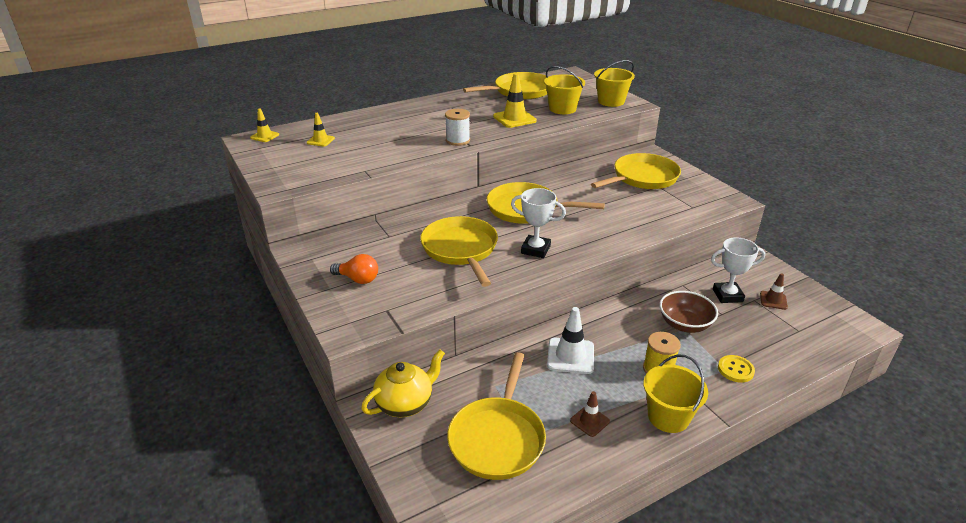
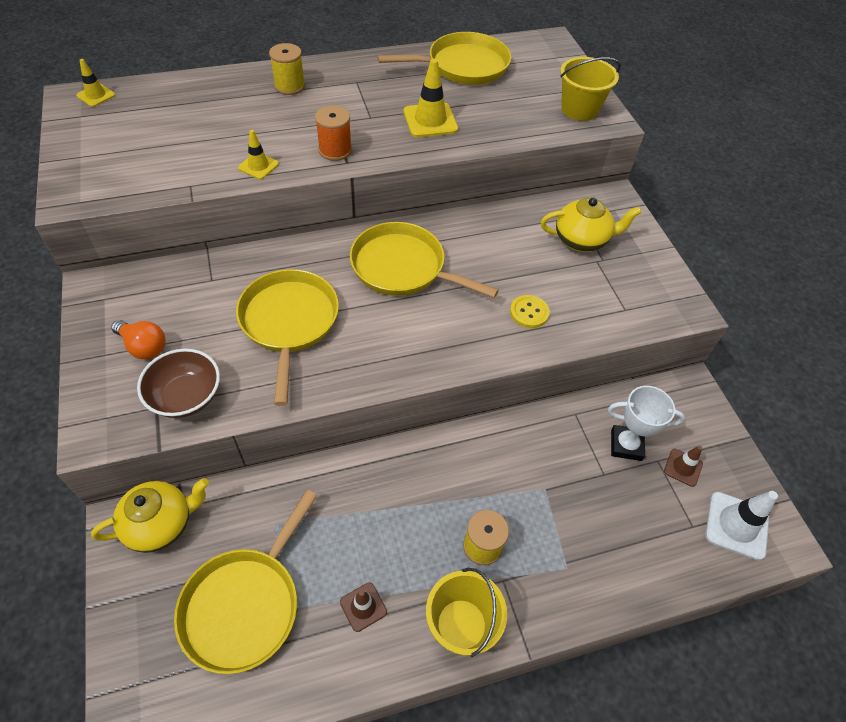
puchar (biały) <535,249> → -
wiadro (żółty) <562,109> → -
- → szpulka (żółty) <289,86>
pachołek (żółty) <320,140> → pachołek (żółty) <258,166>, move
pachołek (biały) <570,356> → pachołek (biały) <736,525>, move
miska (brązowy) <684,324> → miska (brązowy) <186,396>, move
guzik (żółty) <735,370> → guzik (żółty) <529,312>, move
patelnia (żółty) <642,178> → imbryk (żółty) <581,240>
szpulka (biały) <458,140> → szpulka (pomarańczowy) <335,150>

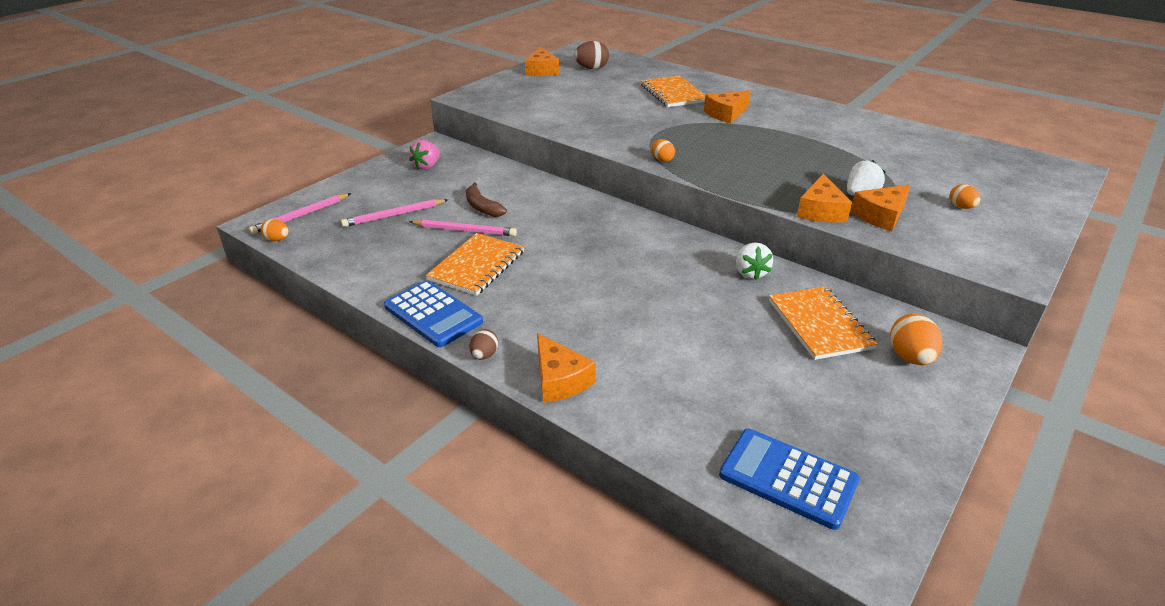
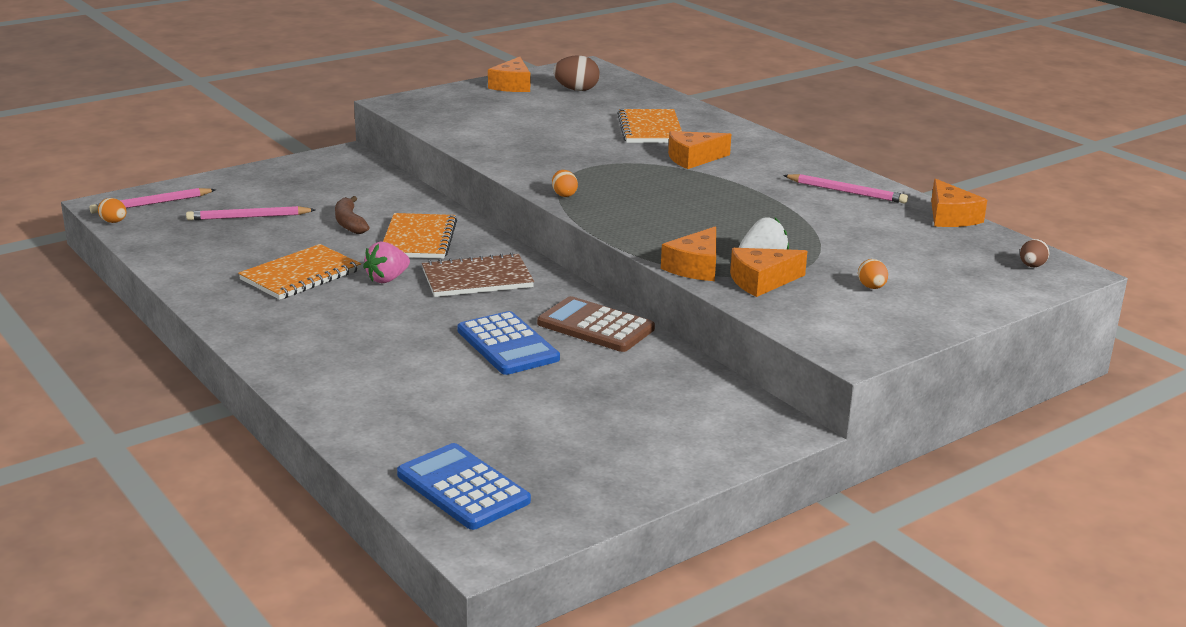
jajko (pomarańczowy) <910,357> → -
- → zeszyt (brązowy) <477,279>
kalkulator (niebieski) <433,314> → kalkulator (niebieski) <507,345>, move
truskawka (różowy) <427,166> → truskawka (różowy) <387,279>, move
ołówek (różowy) <464,230> → ołówek (różowy) <846,192>, move
jajko (brązowy) <484,355> → jajko (brązowy) <1032,266>, move
ser (pomarańczowy) <559,380> → ser (pomarańczowy) <950,217>, move
zeszyt (pomarańczowy) <819,324> → zeszyt (pomarańczowy) <418,239>, move
truskawka (biały) <750,273> → kalkulator (brązowy) <595,326>

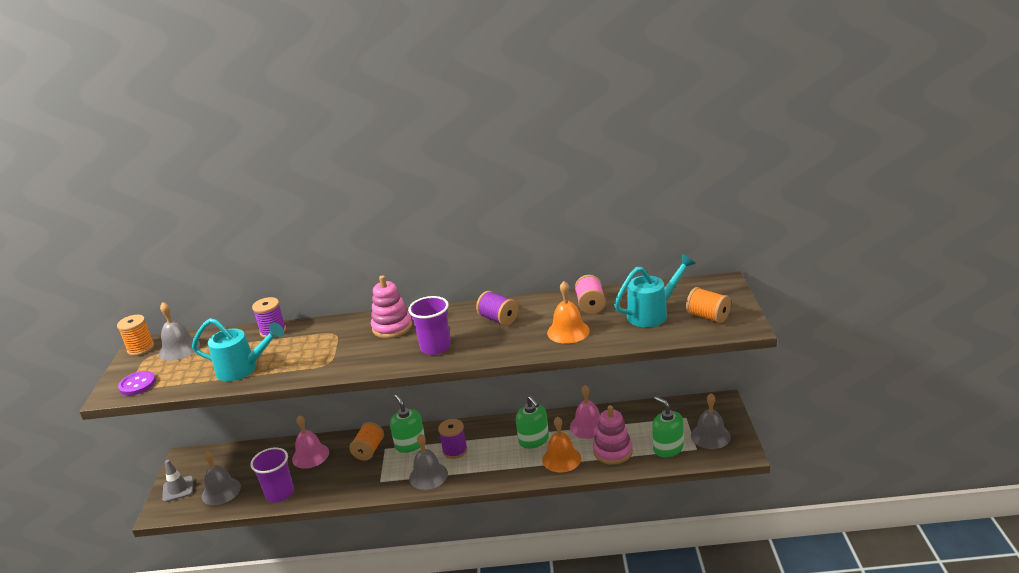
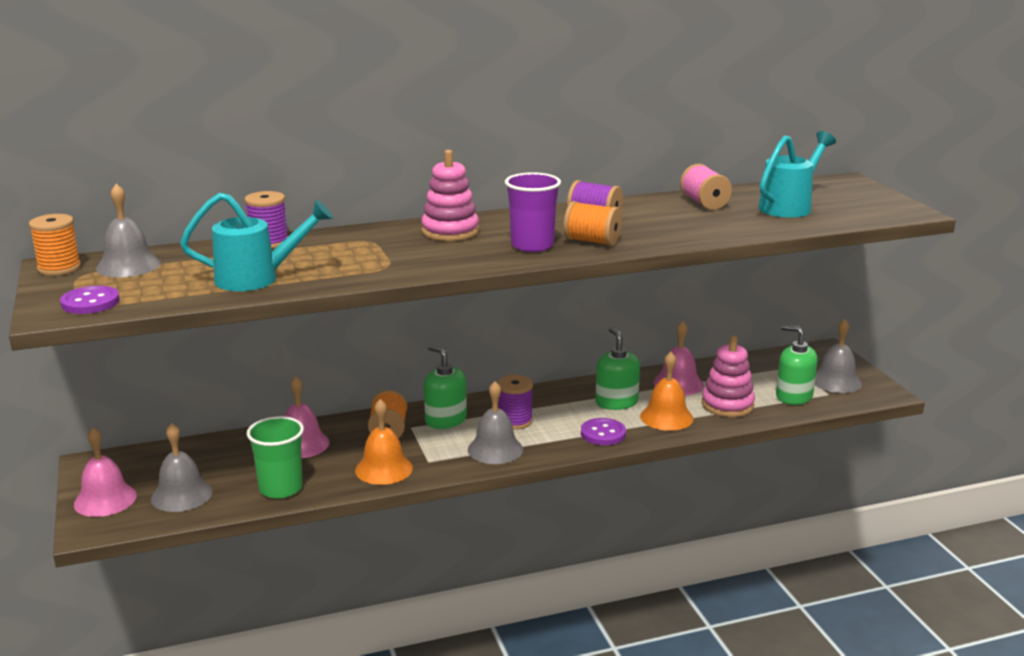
- → guzik (fioletowy) <603,433>
dzwonek (pomarańczowy) <568,331> → dzwonek (pomarańczowy) <384,469>, move
szpulka (pomarańczowy) <708,317> → szpulka (pomarańczowy) <592,241>, move
pachołek (szary) <178,489> → dzwonek (różowy) <105,499>
szklanka (fioletowy) <279,493> → szklanka (zielony) <281,488>
dozownik mydła (zielony) <534,440> → dozownik mydła (zielony) <616,402>, 150 degrees counterclockwise

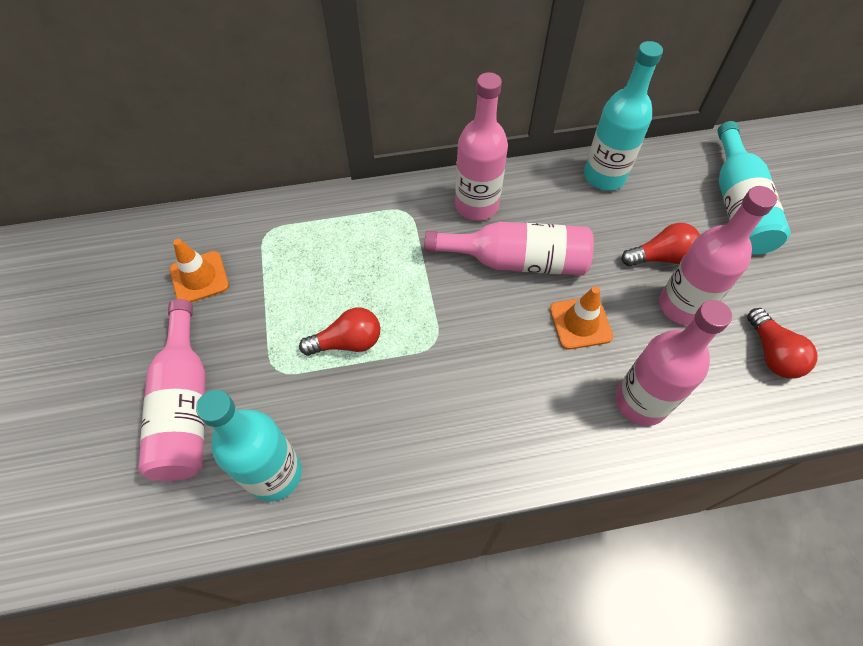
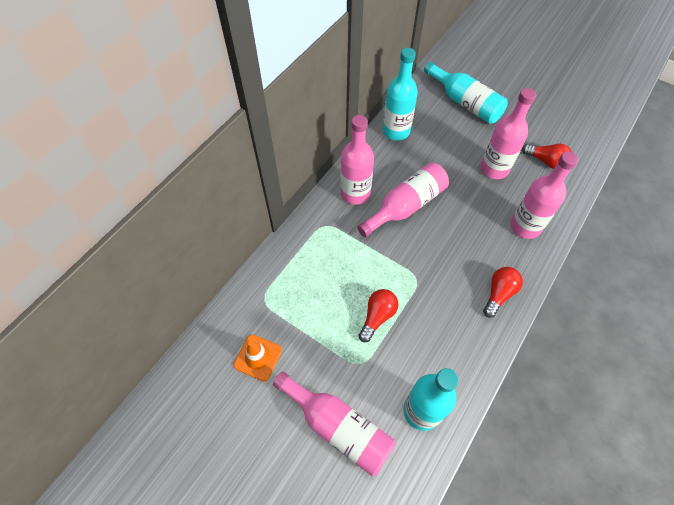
pachołek (pomarańczowy) <580,323> → -
żarówka (czerwony) <660,257> → żarówka (czerwony) <499,294>, move

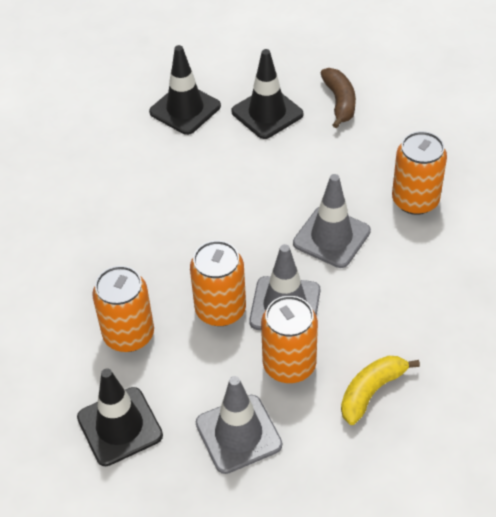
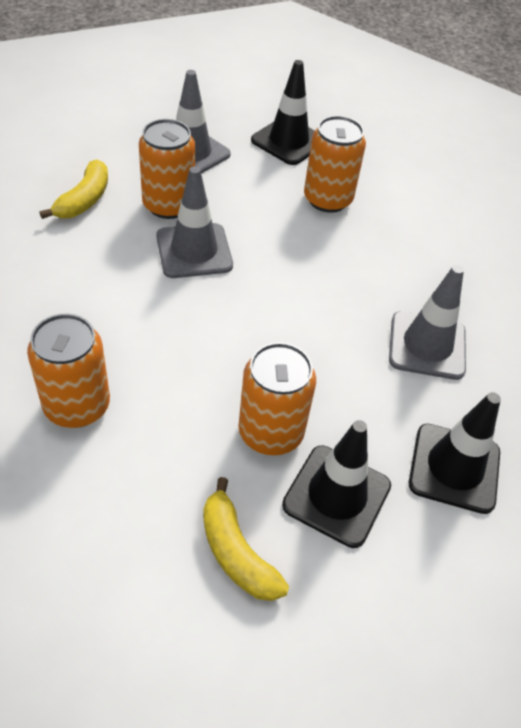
puszka (pomarańczowy) <220,309> → puszka (pomarańczowy) <270,432>, move
pachołek (szary) <331,237> → pachołek (szary) <427,345>, move
banan (brązowy) <340,102> → banan (żółty) <236,552>

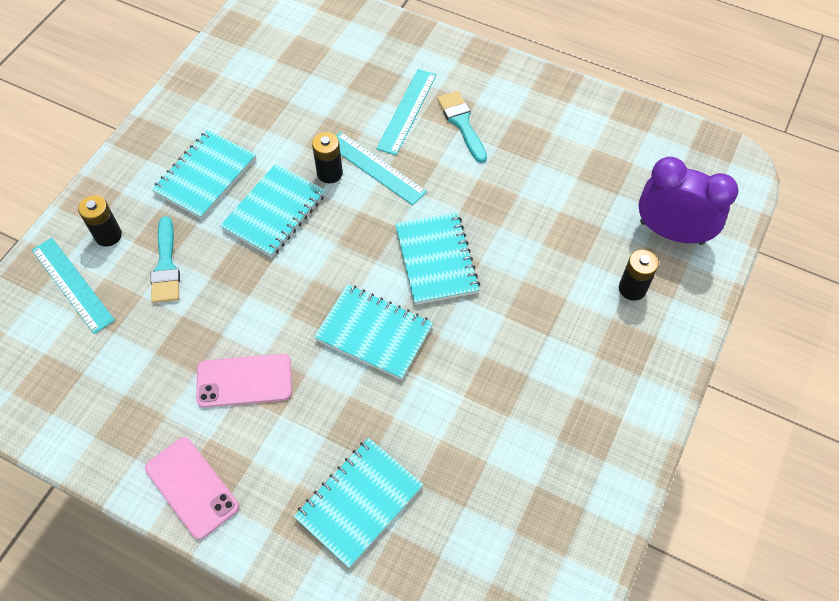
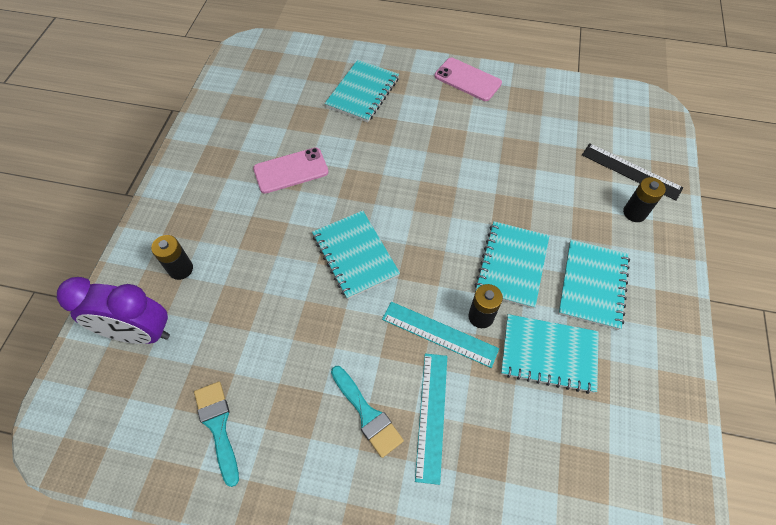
pędzel (turkusowy) <166,266> → pędzel (turkusowy) <218,426>, move
telefon (różowy) <244,381> → telefon (różowy) <291,170>, move
zeszyt (turkusowy) <374,333> → zeszyt (turkusowy) <548,354>, move
linijka (turkusowy) <72,284> → linijka (czarny) <631,171>

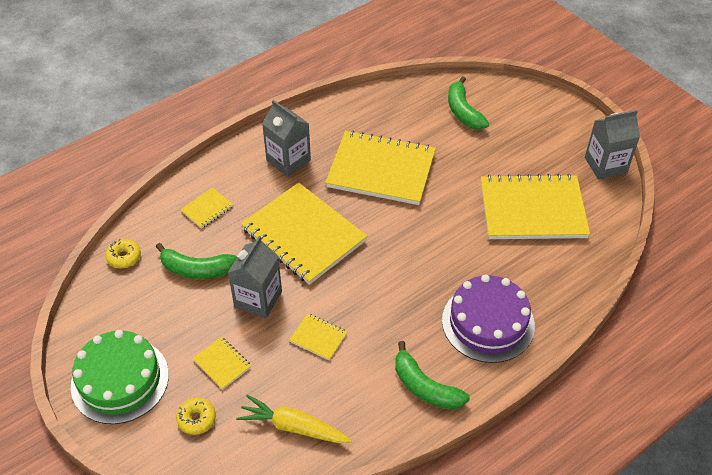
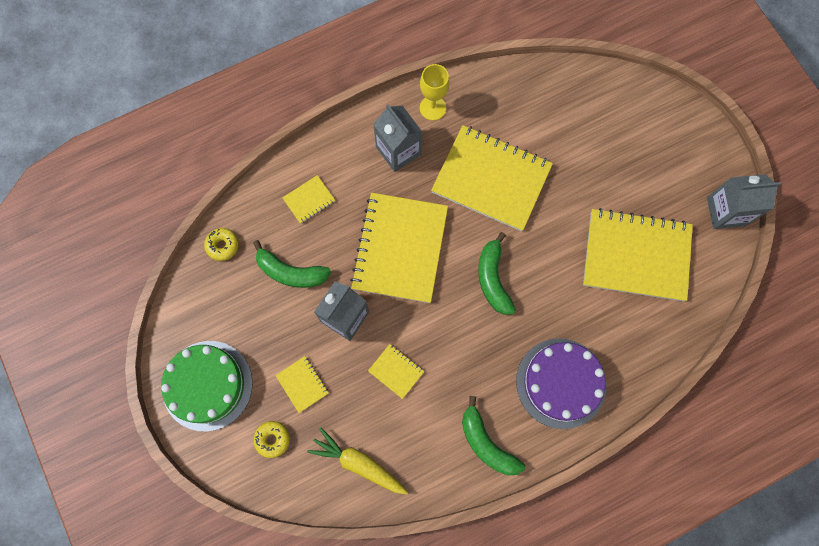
- → kielich (żółty) <432,108>
banan (zielony) <463,111> → banan (zielony) <493,279>, move
zeszyt (żółty) <303,235> → zeszyt (żółty) <400,248>, 45 degrees clockwise

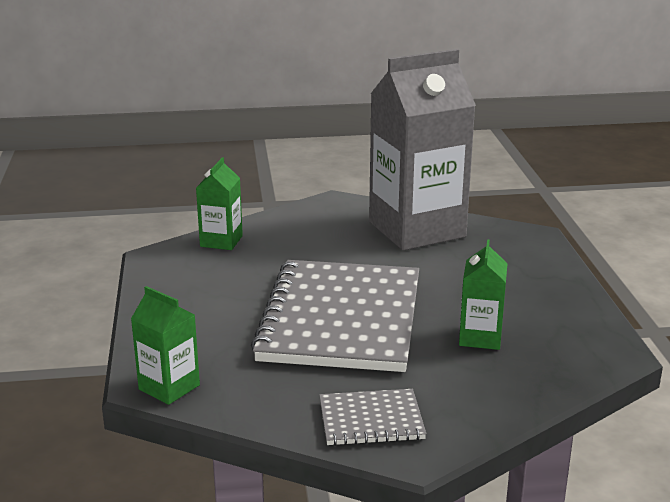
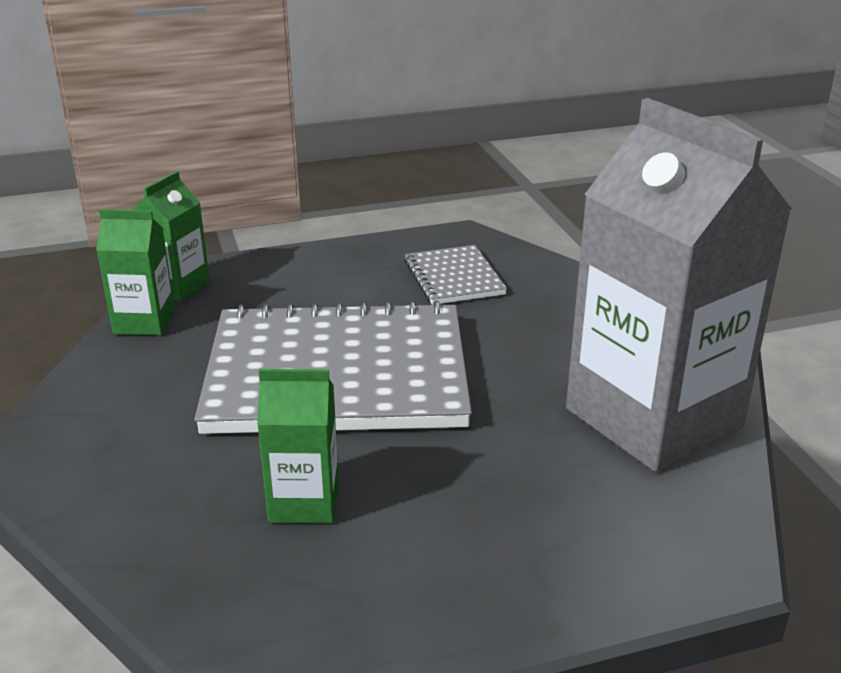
karton mleka (zielony) <221,241> → karton mleka (zielony) <144,322>, move
zeszyt (szary) <371,420> → zeszyt (szary) <453,278>, move

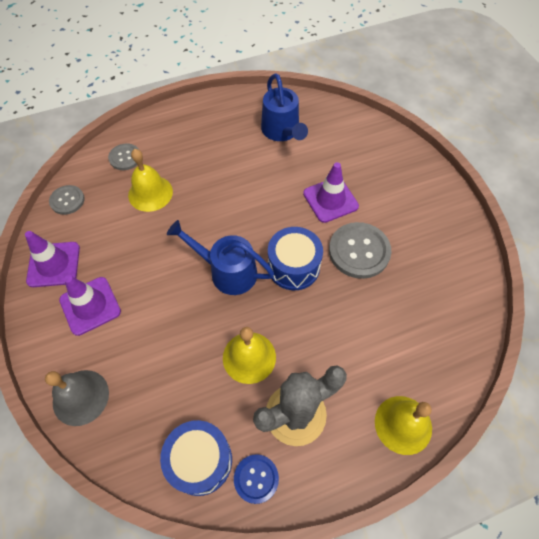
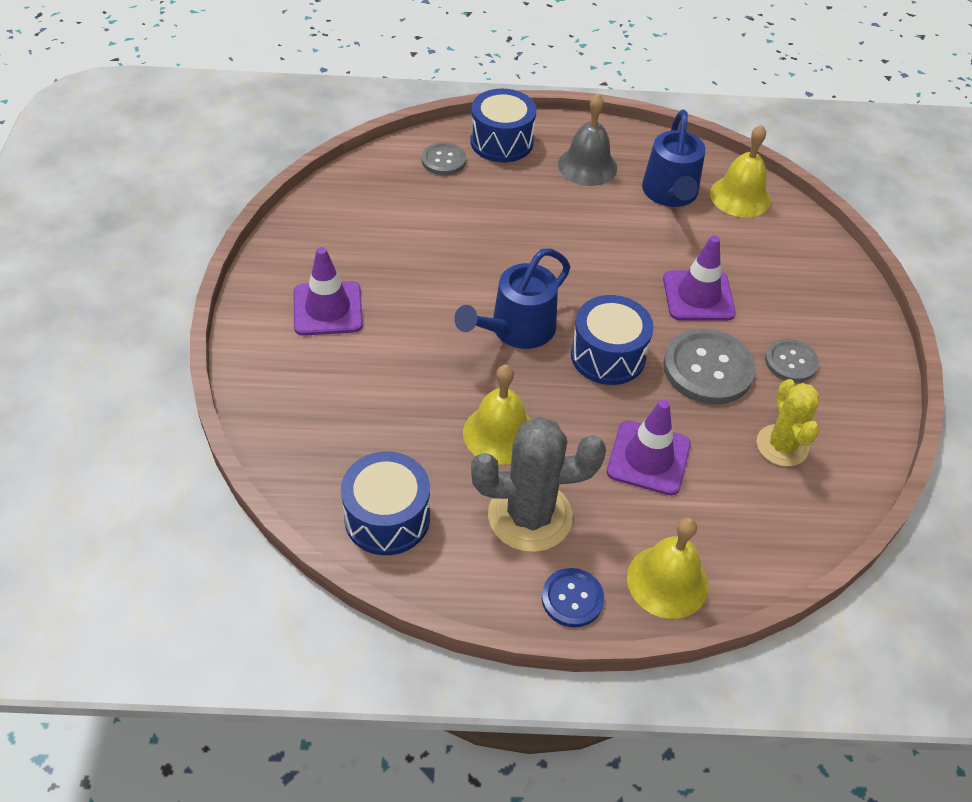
- → bęben (niebieski) <501,142>
- → kaktus (żółty) <782,446>
pachołek (fioletowy) <54,264> → pachołek (fioletowy) <648,458>, move
dzwonek (szary) <80,397> → dzwonek (szary) <587,166>, move
guzik (szary) <67,200> → guzik (szary) <791,362>, move
dzwonek (żółty) <150,193> → dzwonek (żółty) <740,196>, move
guzik (niebieski) <256,478> → guzik (niebieski) <572,598>, move
konewka (niebieski) <226,271> → konewka (niebieski) <516,330>, 90 degrees counterclockwise

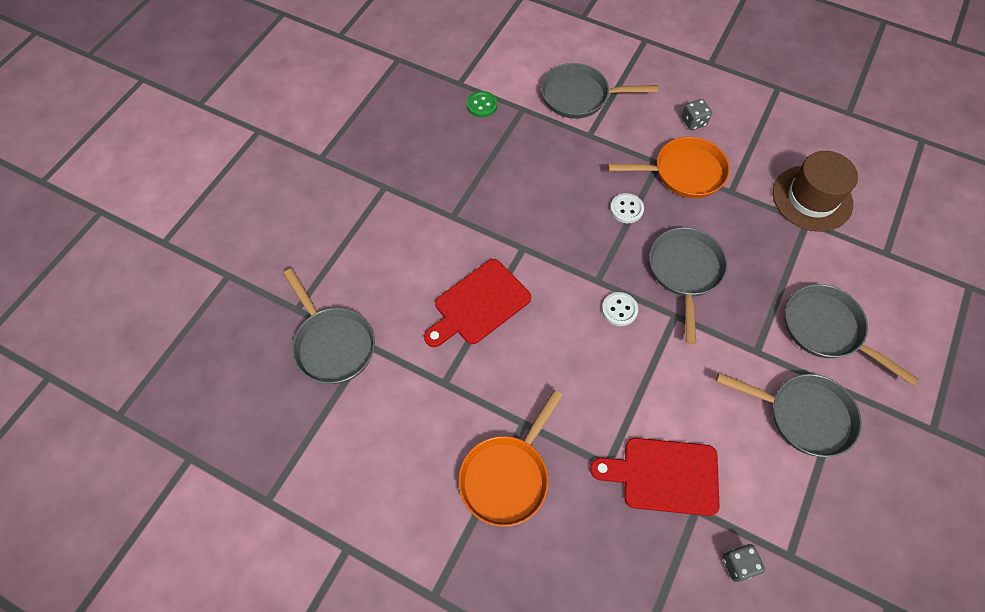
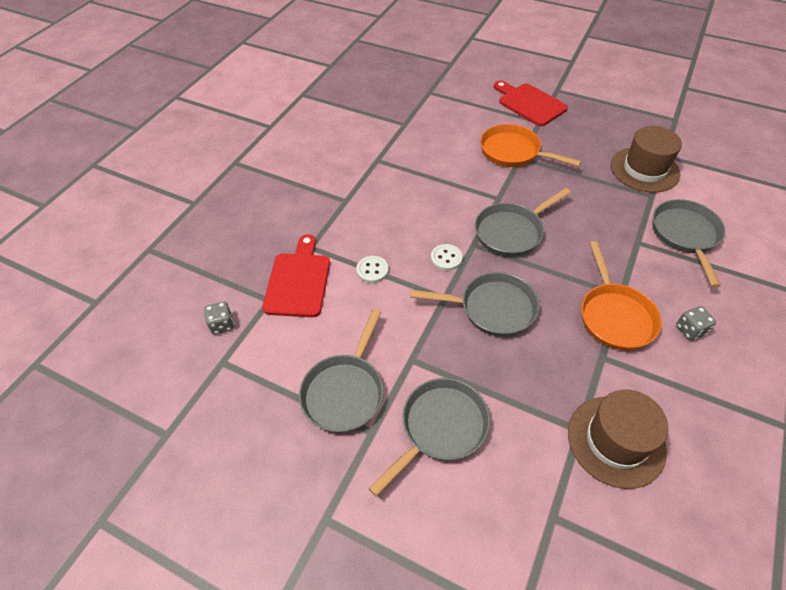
patelnia (szary) <332,344> → patelnia (szary) <511,232>, move
deska do krojenia (czerwony) <478,304> → deska do krojenia (czerwony) <529,103>, move
patelnia (pomarańczowy) <507,476> → patelnia (pomarańczowy) <513,152>, move
guzik (biały) <626,209> → guzik (biały) <372,270>, move
guzik (zielony) <482,105> → kapelusz (brązowy) <644,169>

